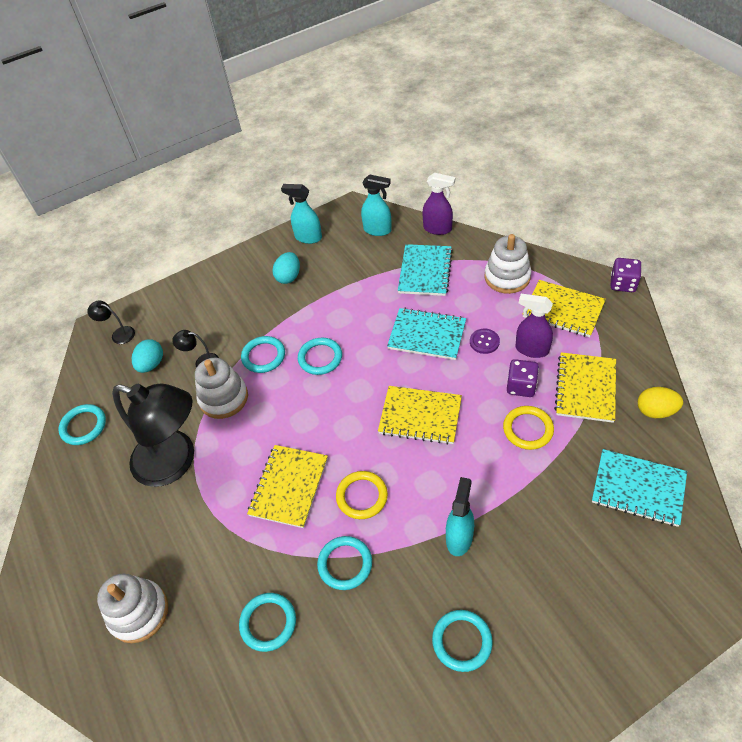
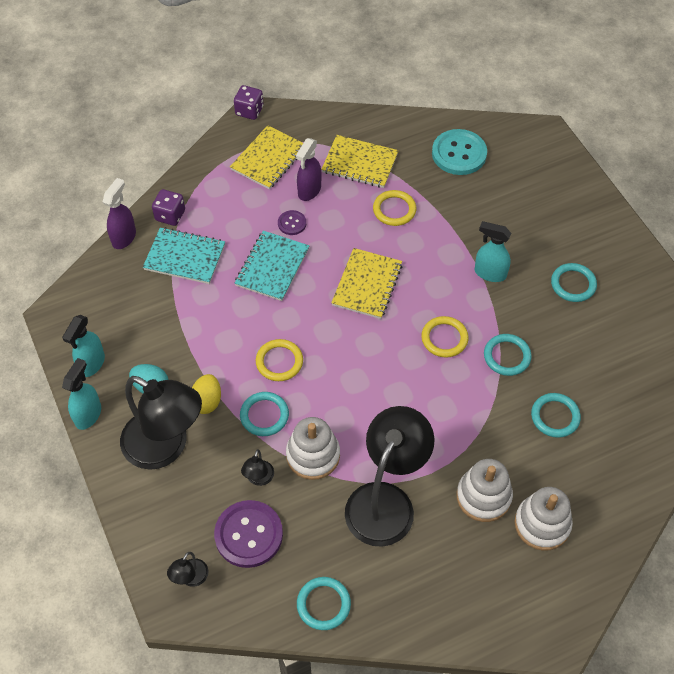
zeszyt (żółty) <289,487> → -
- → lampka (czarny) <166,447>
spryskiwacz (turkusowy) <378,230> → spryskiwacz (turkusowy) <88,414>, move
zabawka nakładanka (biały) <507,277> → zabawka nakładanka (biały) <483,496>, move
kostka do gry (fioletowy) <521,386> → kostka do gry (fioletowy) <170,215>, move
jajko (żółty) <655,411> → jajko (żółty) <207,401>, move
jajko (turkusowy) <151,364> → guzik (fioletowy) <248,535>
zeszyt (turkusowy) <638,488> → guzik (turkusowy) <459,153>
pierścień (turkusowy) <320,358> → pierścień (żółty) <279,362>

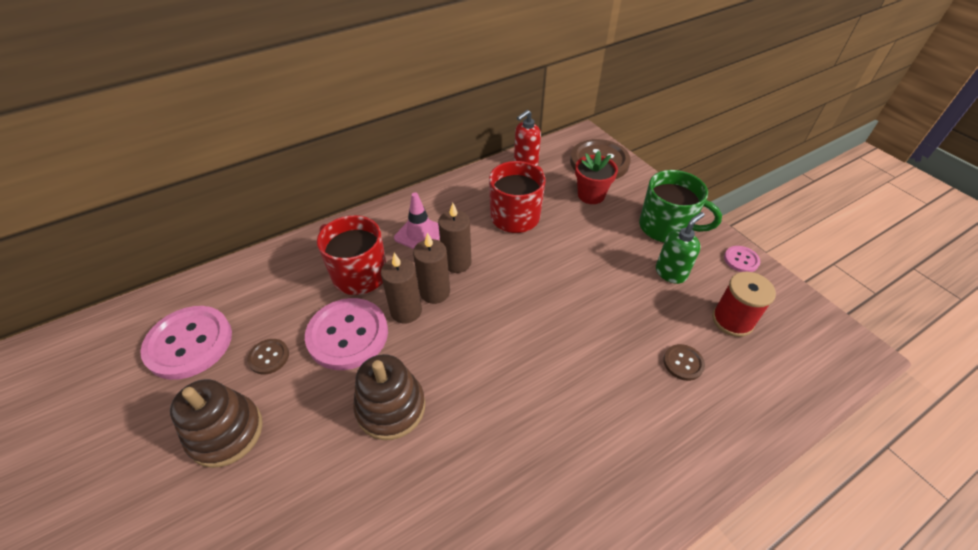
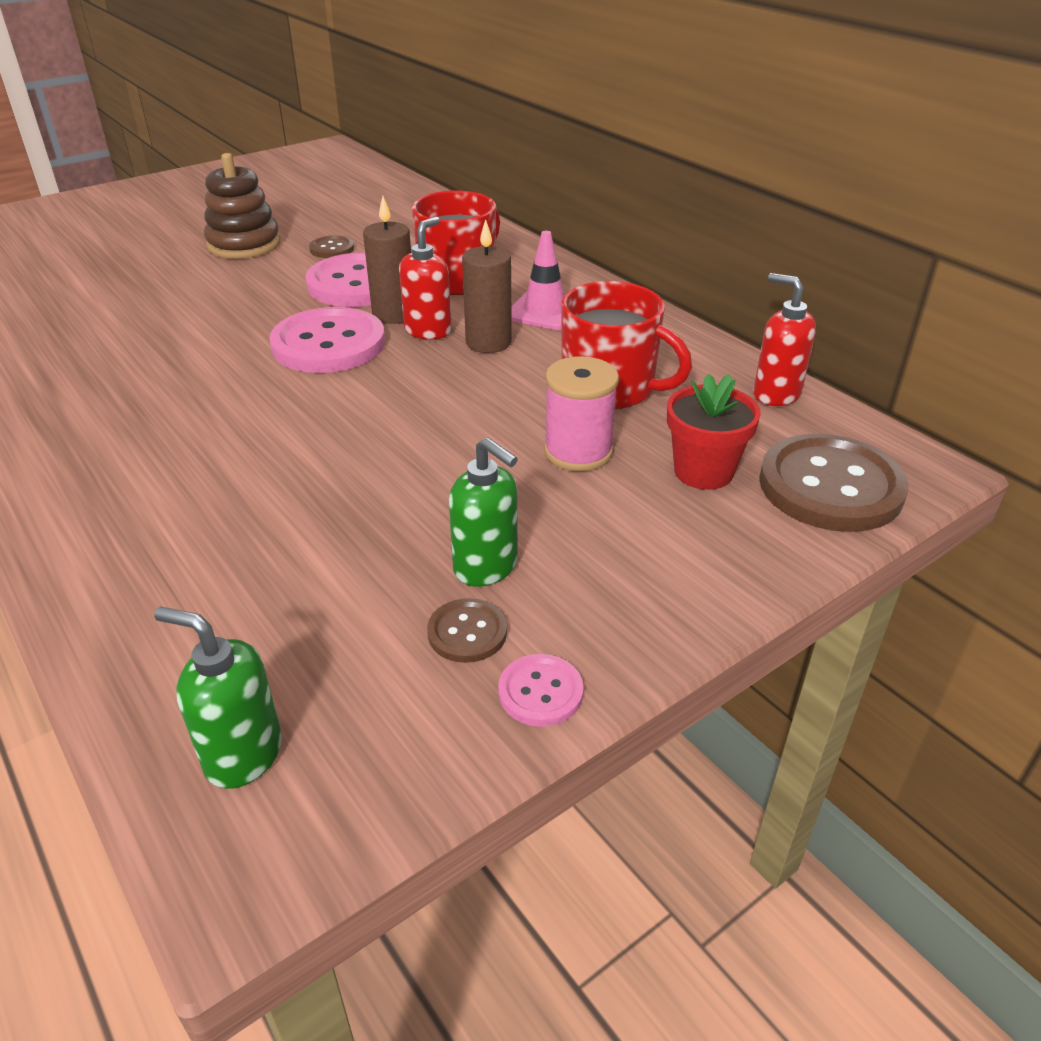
zabawka nakładanka (brązowy) <391,407> → -
kubek (zielony) <666,227> → -
szpulka (czerwony) <732,320> → -
- → dozownik mydła (zielony) <243,755>
- → szpulka (różowy) <578,452>
guzik (różowy) <189,343> → guzik (różowy) <329,344>, move
guzik (brązowy) <683,363> → guzik (brązowy) <467,632>, move
świeca (brązowy) <435,292> → dozownik mydła (czerwony) <428,330>

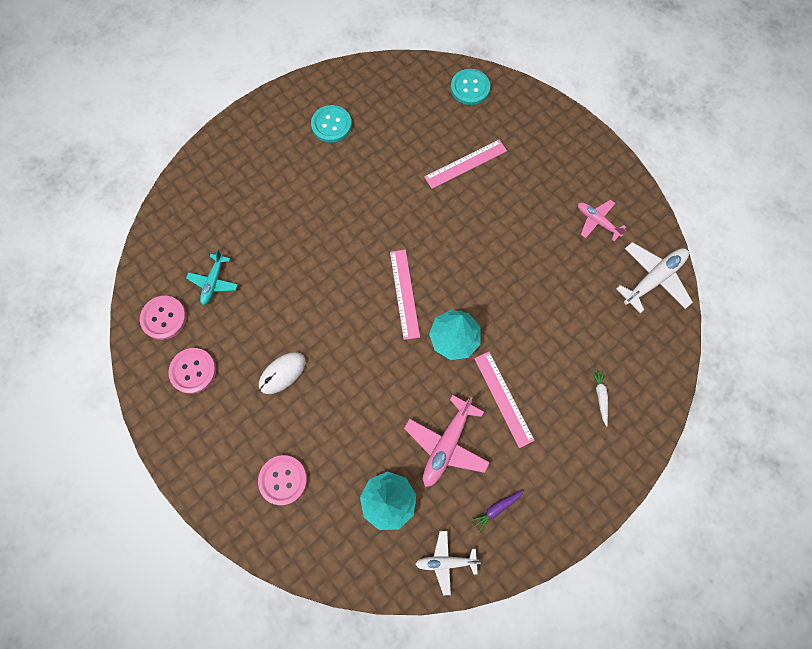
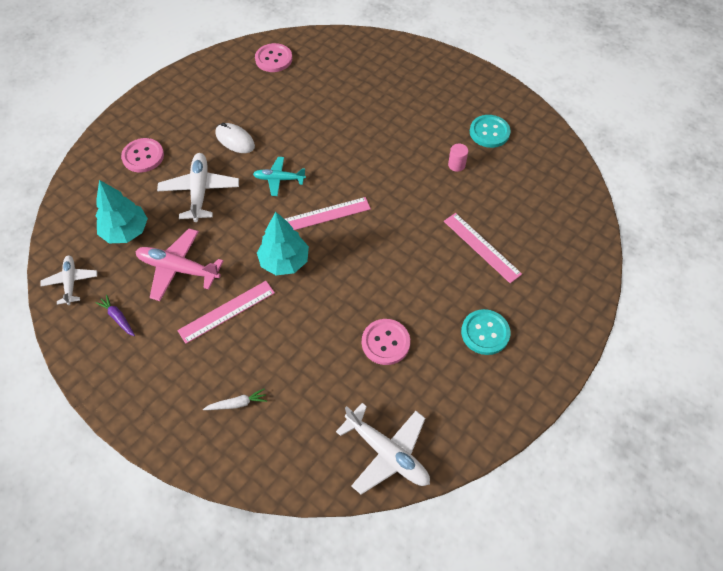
samolot (różowy) <597,221> → -
- → samolot (biały) <200,191>
- → walec (różowy) <456,165>
guzik (różowy) <193,371> → guzik (różowy) <385,342>, move
samolot (turkusowy) <214,282> → samolot (turkusowy) <279,179>, move
guzik (turkusowy) <470,88> → guzik (turkusowy) <485,333>, move

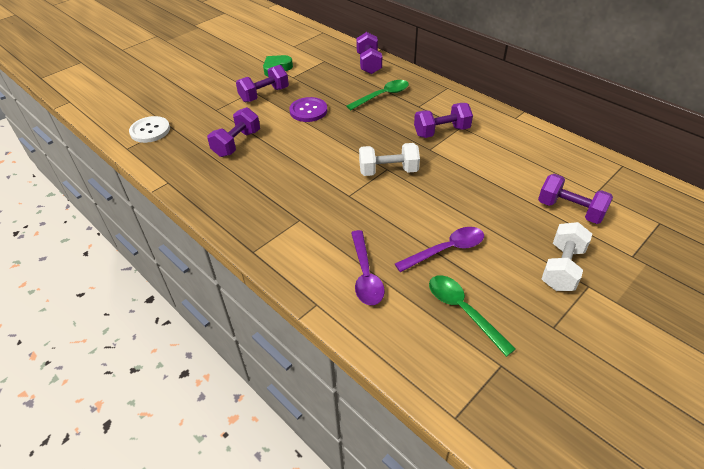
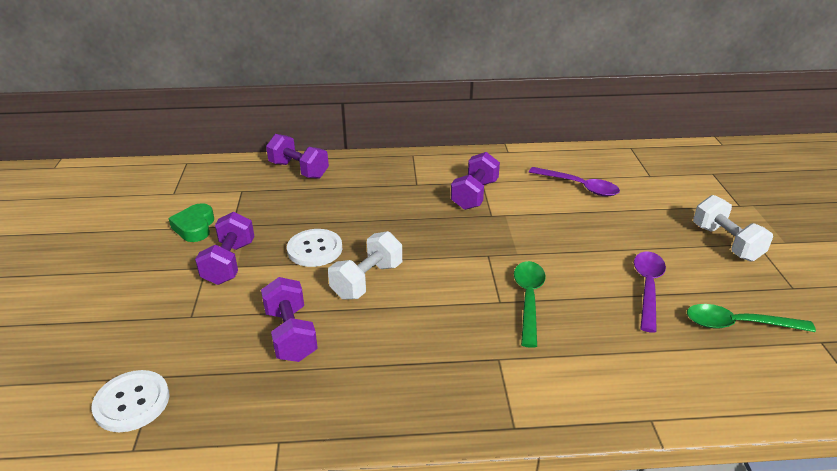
hantel (fioletowy) <570,210> → -
łyżka (zielony) <382,96> → łyżka (zielony) <528,299>, move
łyżka (fioletowy) <365,275> → łyżka (fioletowy) <579,186>, move
hantel (biały) <388,171> → hantel (biały) <367,281>, move
guzik (fioletowy) <308,111> → guzik (biały) <315,249>

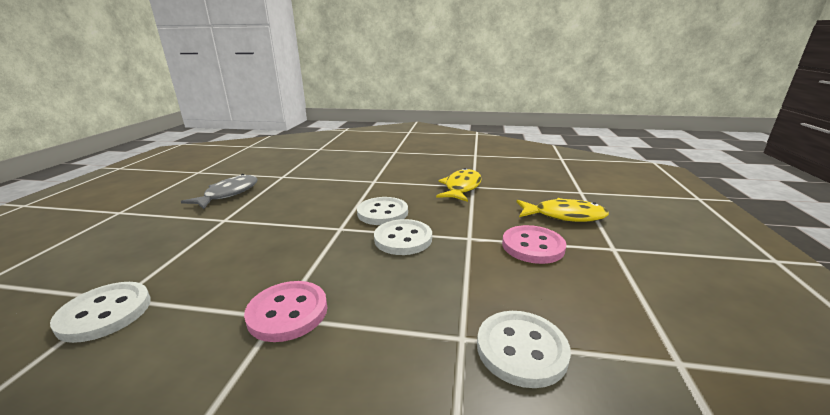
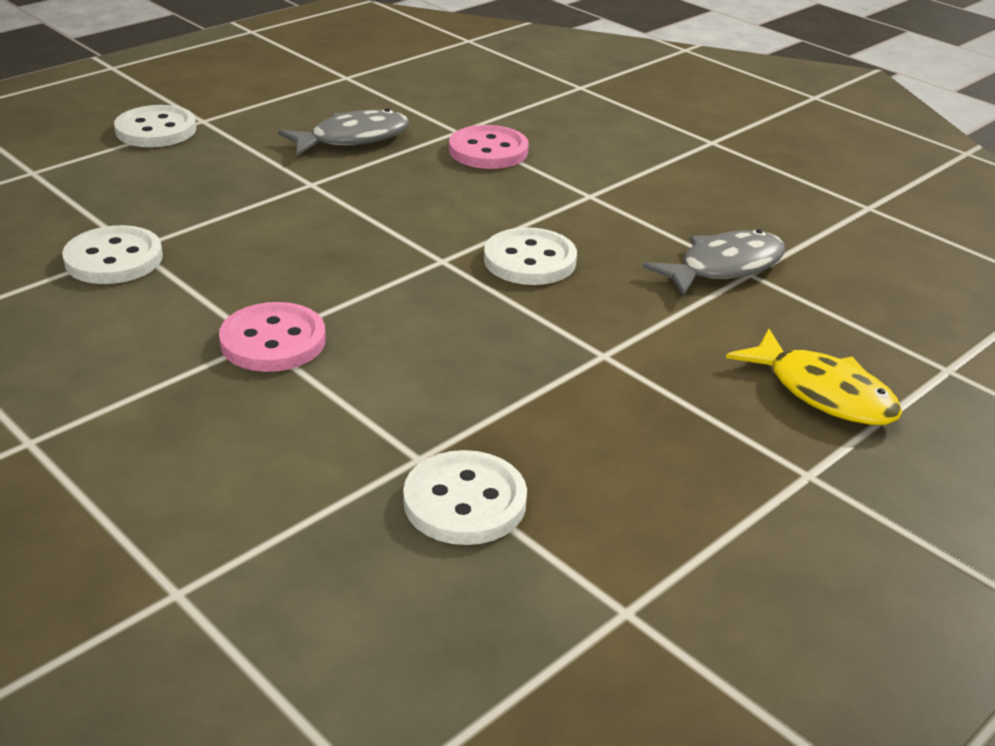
guzik (biały) <403,239> → guzik (biały) <156,130>, move
guzik (różowy) <533,246> → guzik (różowy) <488,151>, move
ryba (żółty) <461,187> → ryba (szary) <724,267>

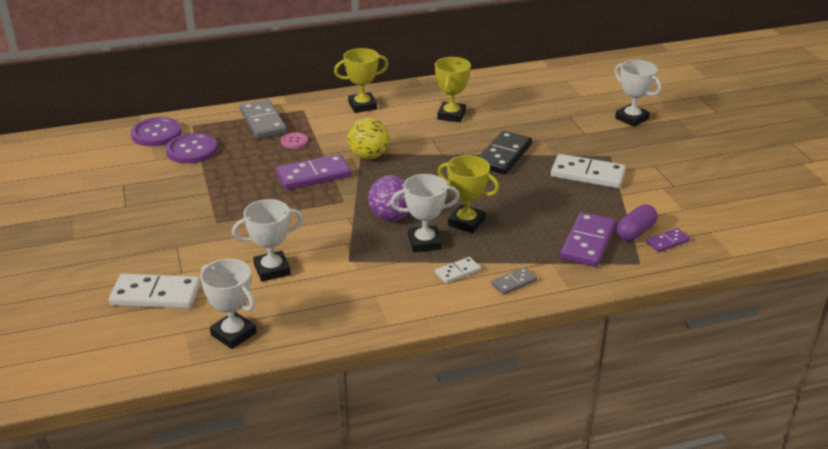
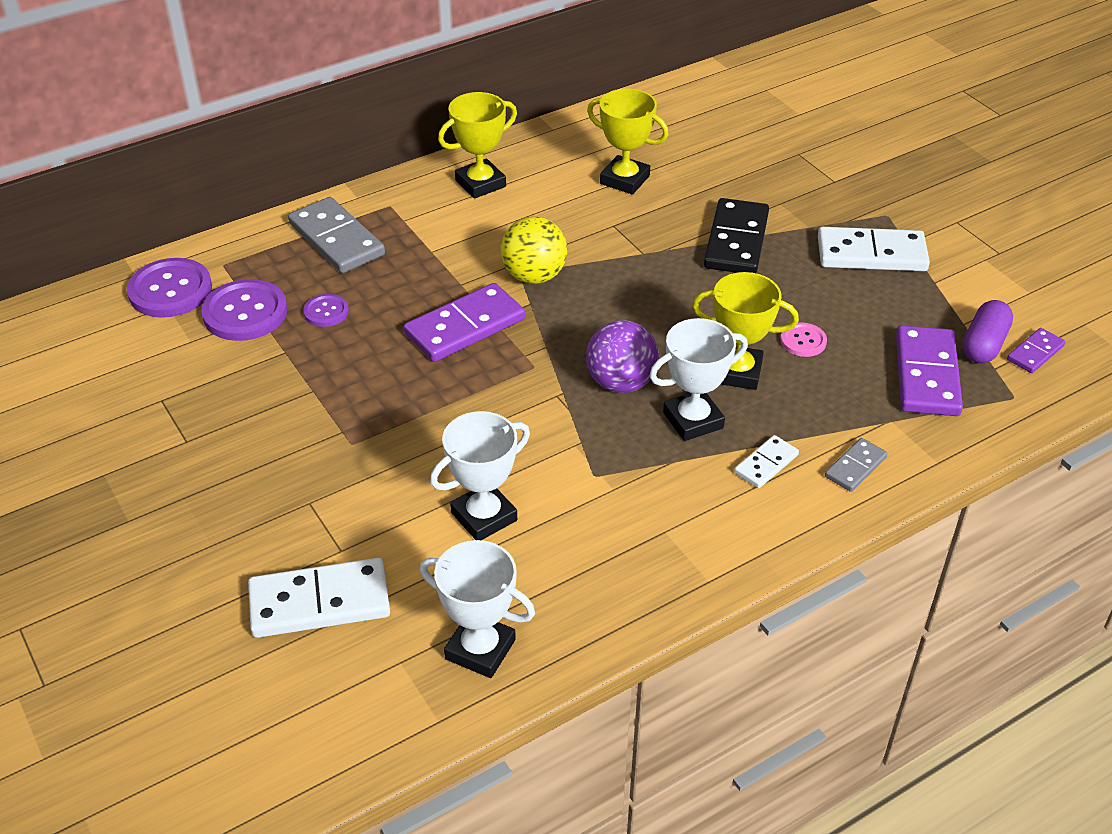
puchar (biały) <631,118> → -
- → guzik (fioletowy) <326,312>
guzik (różowy) <294,141> → guzik (różowy) <803,341>, move
puchar (żółty) <451,115> → puchar (żółty) <624,180>, 60 degrees counterclockwise

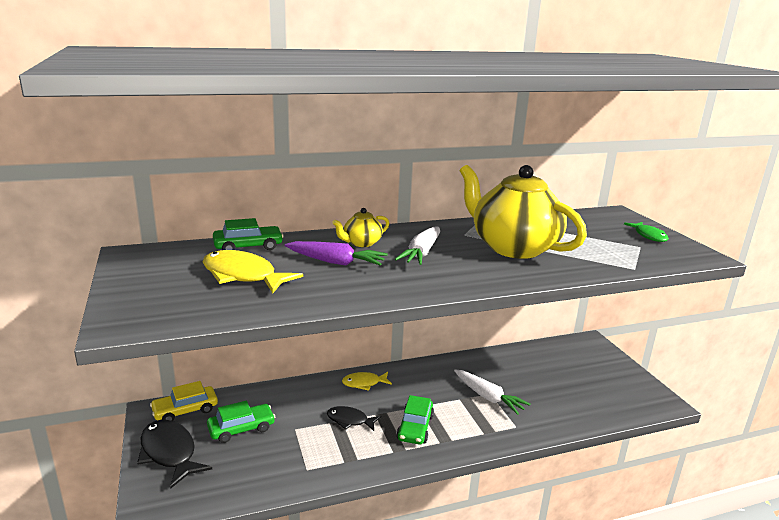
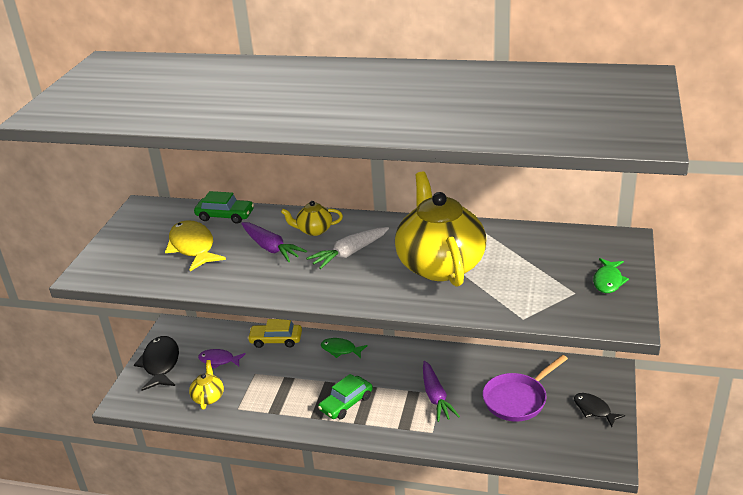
- → imbryk (żółty) <208,397>
- → patelnia (fioletowy) <517,399>
samochód (żółty) <185,410> → samochód (żółty) <276,340>, move
ryba (czarny) <350,420> → ryba (czarny) <594,410>, move
samochód (zielony) <241,428> → ryba (fioletowy) <219,360>
ryba (żółty) <364,383> → ryba (zielony) <341,350>
marchewka (biały) <488,397> → marchewka (fioletowy) <436,397>

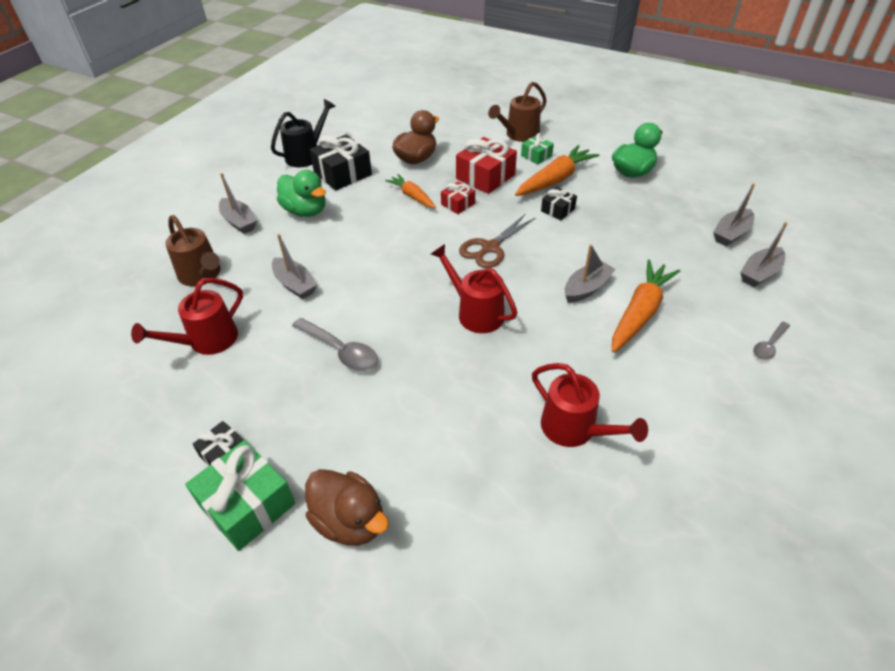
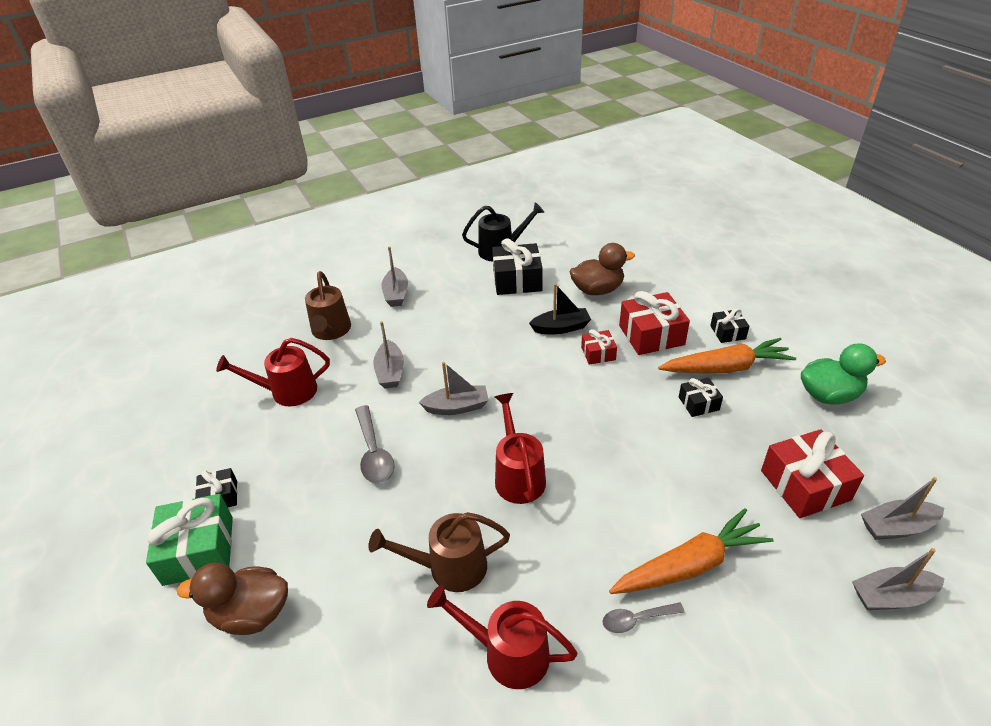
kaczka (zielony) <305,211> → -
nożyczki (brązowy) <490,248> → -
- → prezent (czerwony) <805,485>
konewka (brązowy) <518,135> → konewka (brązowy) <448,568>, move
łódka (szary) <586,288> → łódka (szary) <457,407>, move
łyżka (szary) <769,345> → łyżka (szary) <636,619>, move
marchewka (pomarańczowy) <412,196> → łódka (czarny) <561,328>
prezent (zielony) <536,156> → prezent (czarny) <727,332>
kaczka (brązowy) <350,521> → kaczka (brązowy) <251,614>, 105 degrees clockwise
konewka (czerwony) <575,430> → konewka (czerwony) <507,653>, 120 degrees clockwise

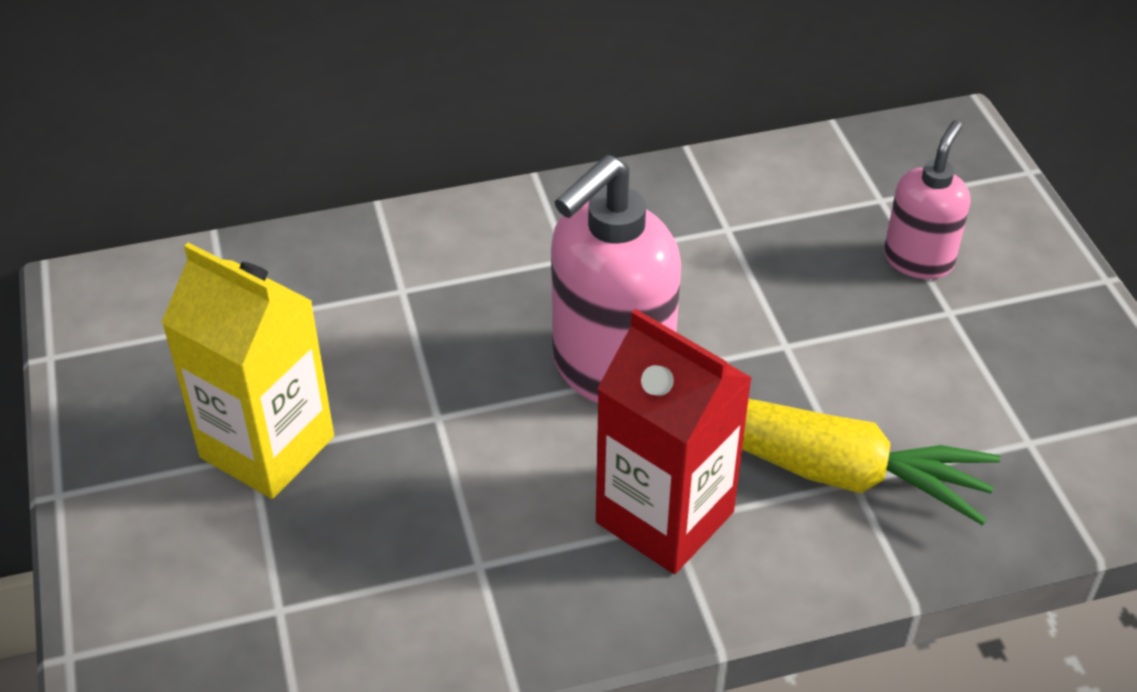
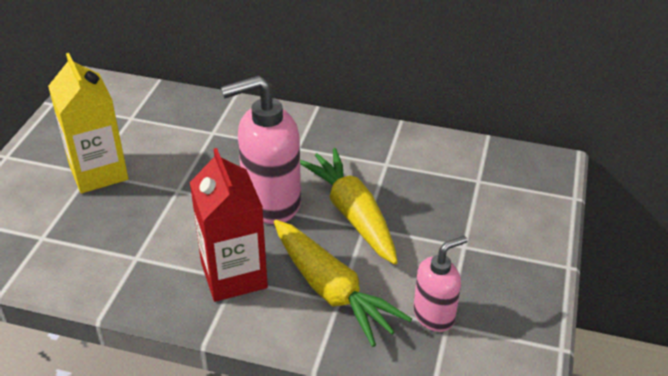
- → marchewka (żółty) <352,214>
dozownik mydła (różowy) <918,260> → dozownik mydła (różowy) <434,315>, move

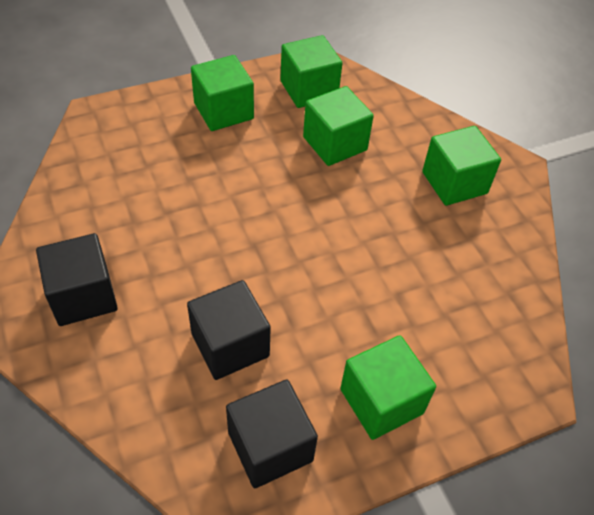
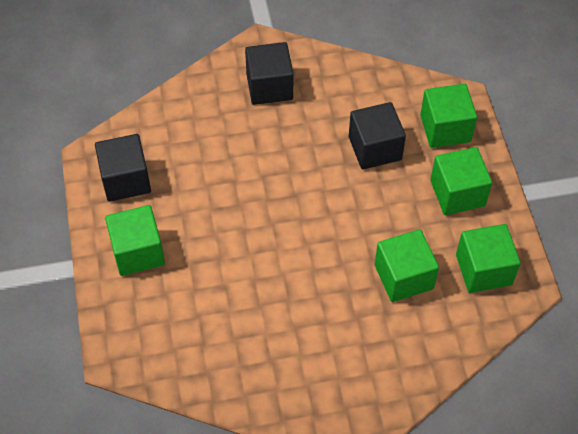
sześcian (czarny) <230,345> → sześcian (czarny) <375,148>, move
sześcian (zielony) <454,183> → sześcian (zielony) <445,128>, move

